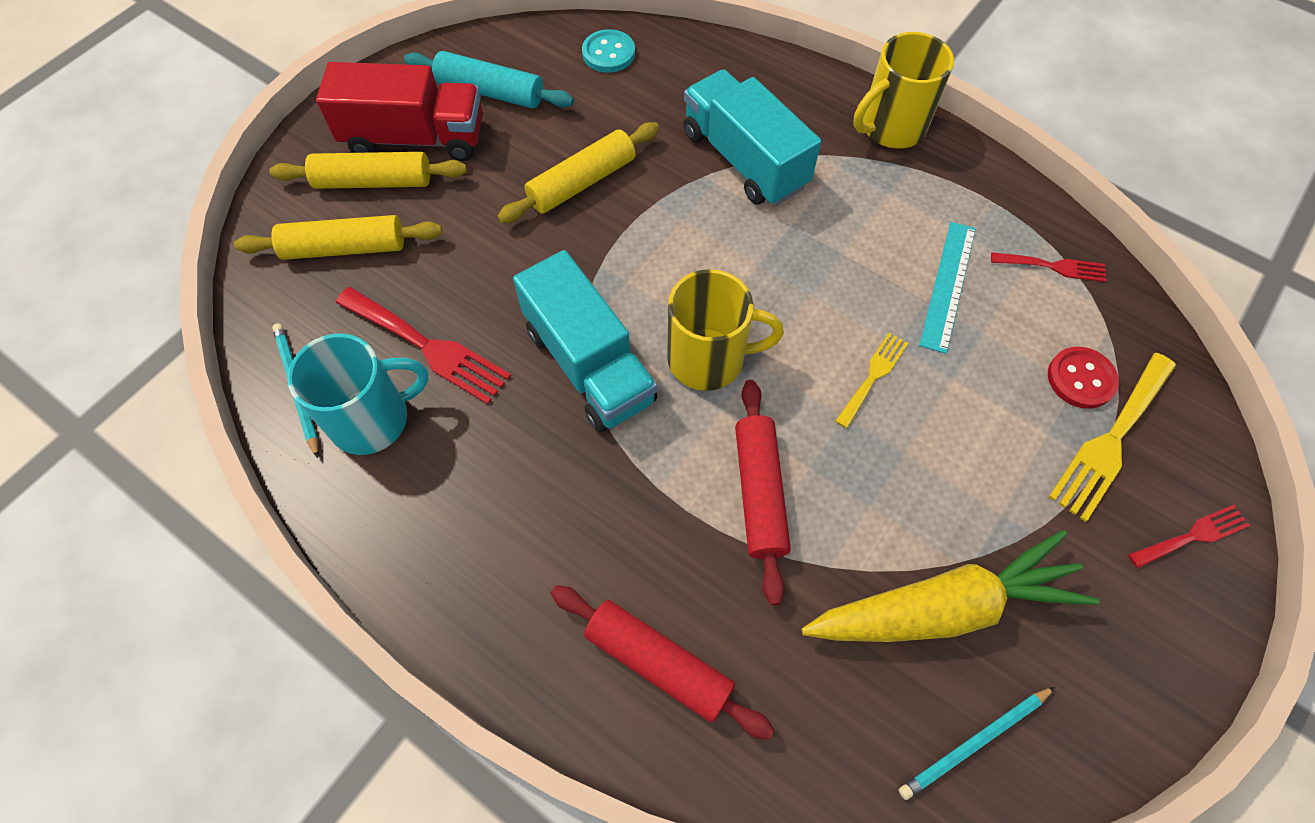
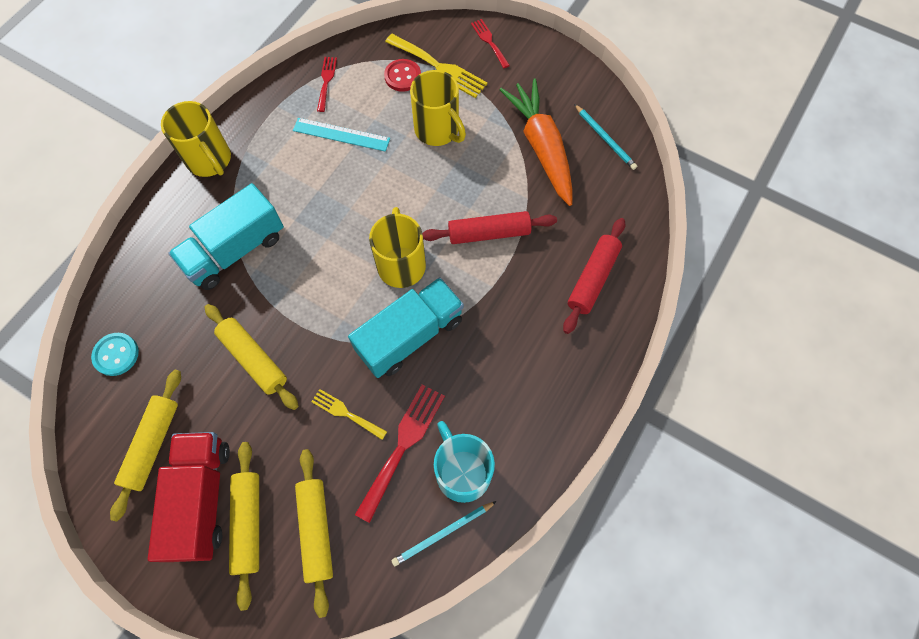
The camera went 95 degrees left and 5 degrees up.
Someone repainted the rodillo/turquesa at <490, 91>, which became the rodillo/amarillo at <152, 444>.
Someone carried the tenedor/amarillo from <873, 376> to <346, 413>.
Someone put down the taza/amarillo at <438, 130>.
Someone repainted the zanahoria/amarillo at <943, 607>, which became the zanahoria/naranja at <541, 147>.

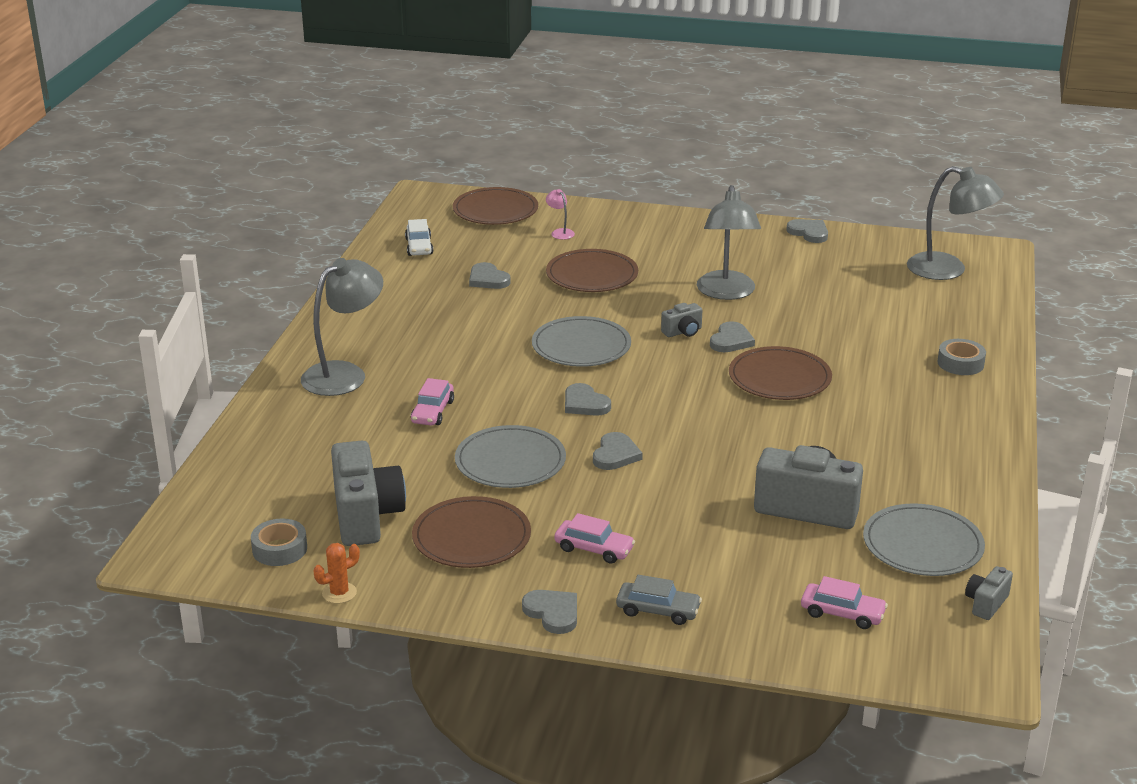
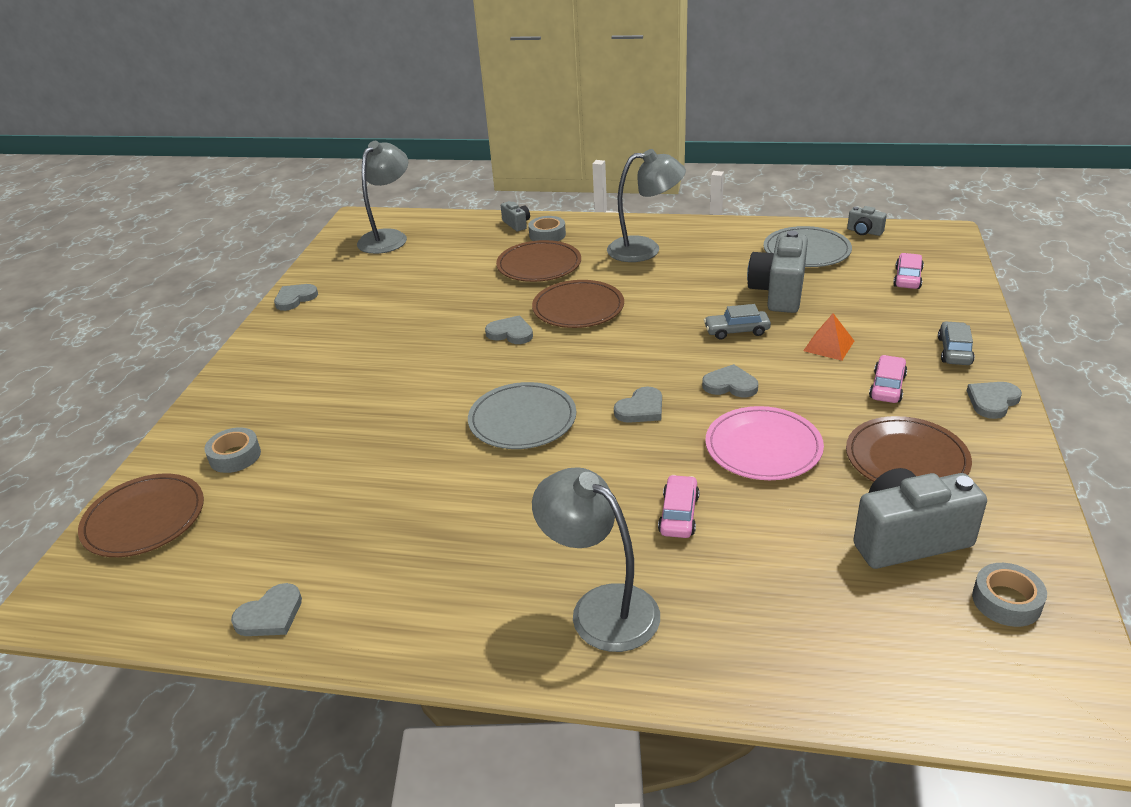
The camera went 90 degrees left and 5 degrees up.
Someone swapped the lámpara/rosa at <560, 232> for the cinta adhesiva/gris at <235, 456>.
Someone carried the corazón/gris from <488, 279> to <270, 615>.
Someone carried the plato/marrón from <592, 275> to <539, 265>.
Someone carried the cámara/gris from <683, 332> to <516, 224>.
Someone carried the lámpara/gris from <726, 293> to <645, 249>.
Someone rotated the coche/rosa at <432, 412> by 90 degrees counterclockwise.
Someone put down the coche/gris at <736, 331>.
Someone repainted the plato/gris at <510, 461>, which became the plato/rosa at <763, 447>.
Someone put down the pirámide/naranja at <828, 346>.
Someone took away the cactus/naranja at <339, 593>.
Someone took away the coche/blanco at <419, 246>.

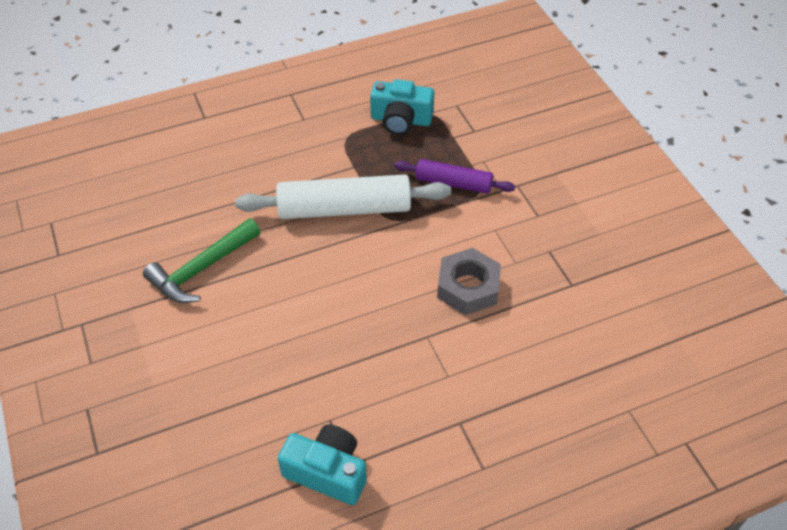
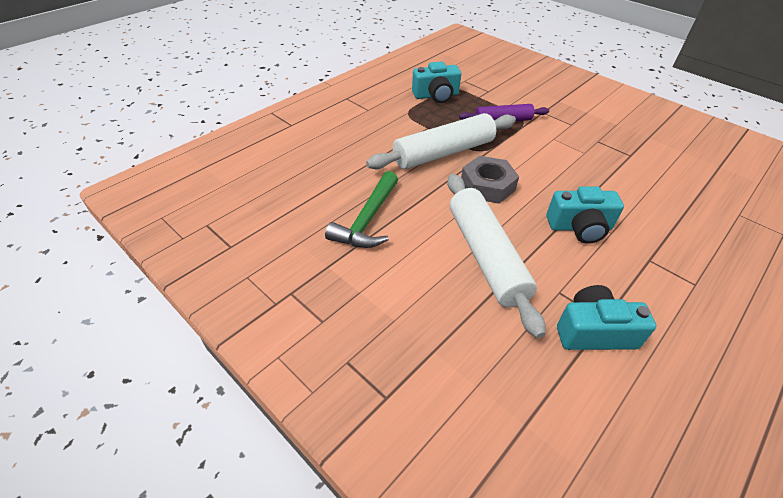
The camera went 25 degrees left and 5 degrees down.
Someone put down the rodillo/blanco at <486, 256>.
Someone carried the tuerca/gris from <468, 287> to <487, 186>.
Someone put down the cámara/turquesa at <579, 227>.

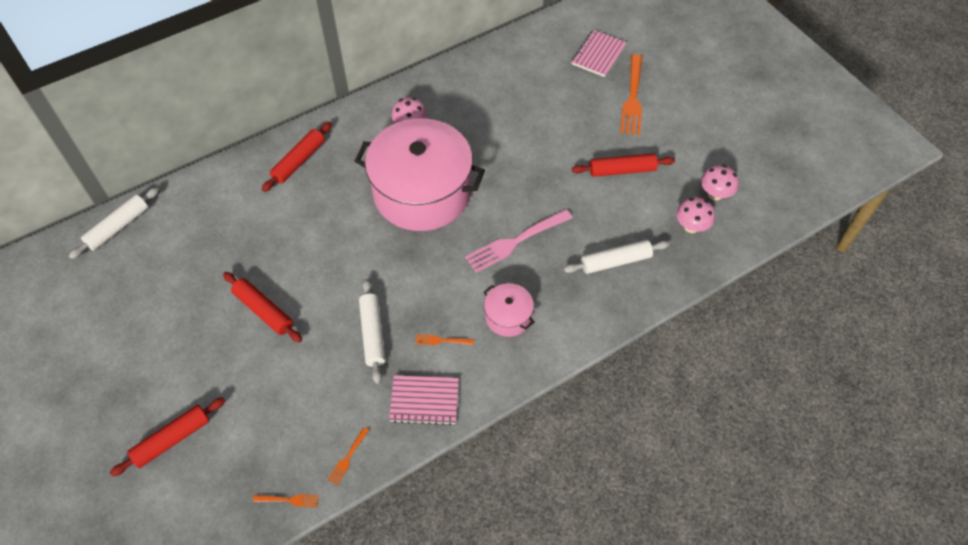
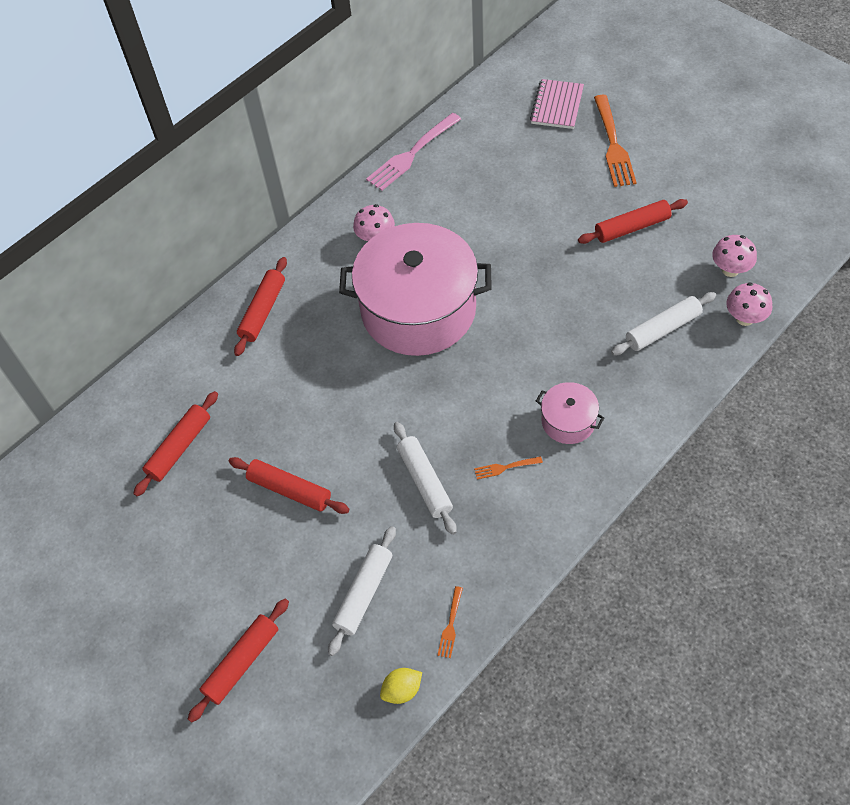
The camera went 10 degrees left and 0 degrees up.
Someone put down the rodillo/rojo at <179, 448>.
Someone carried the rodillo/blanco from <118, 227> to <364, 593>.
Someone carried the tenedor/rosa from <516, 241> to <412, 153>.
Someone swapped the tenedor/naranja at <288, 500> for the limón/amarillo at <402, 690>.
Someone carried the seta/rosa from <715, 194> to <744, 318>.
Someone took away the cuaderno/rosa at <424, 401>.

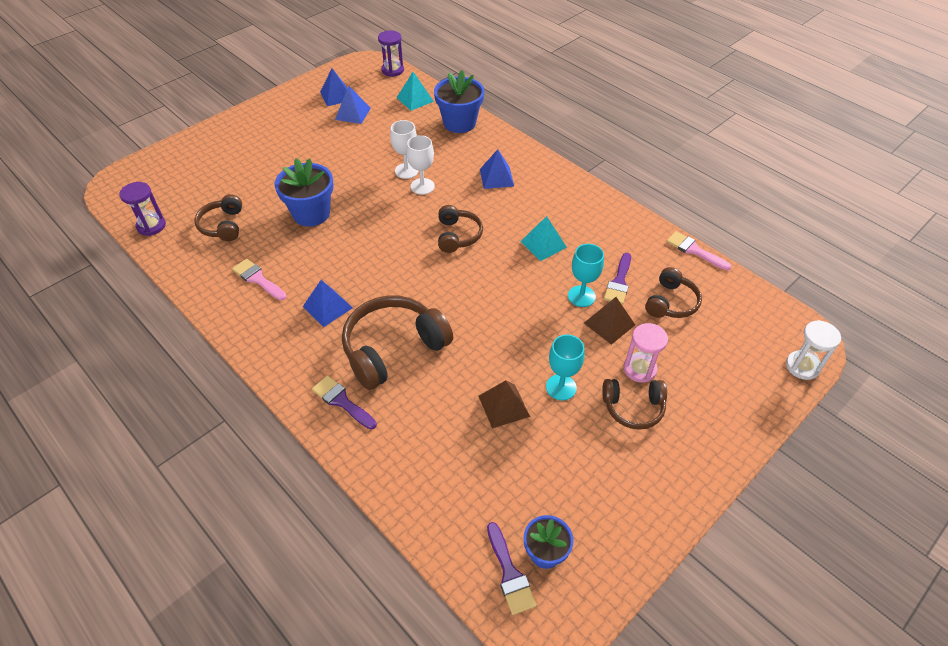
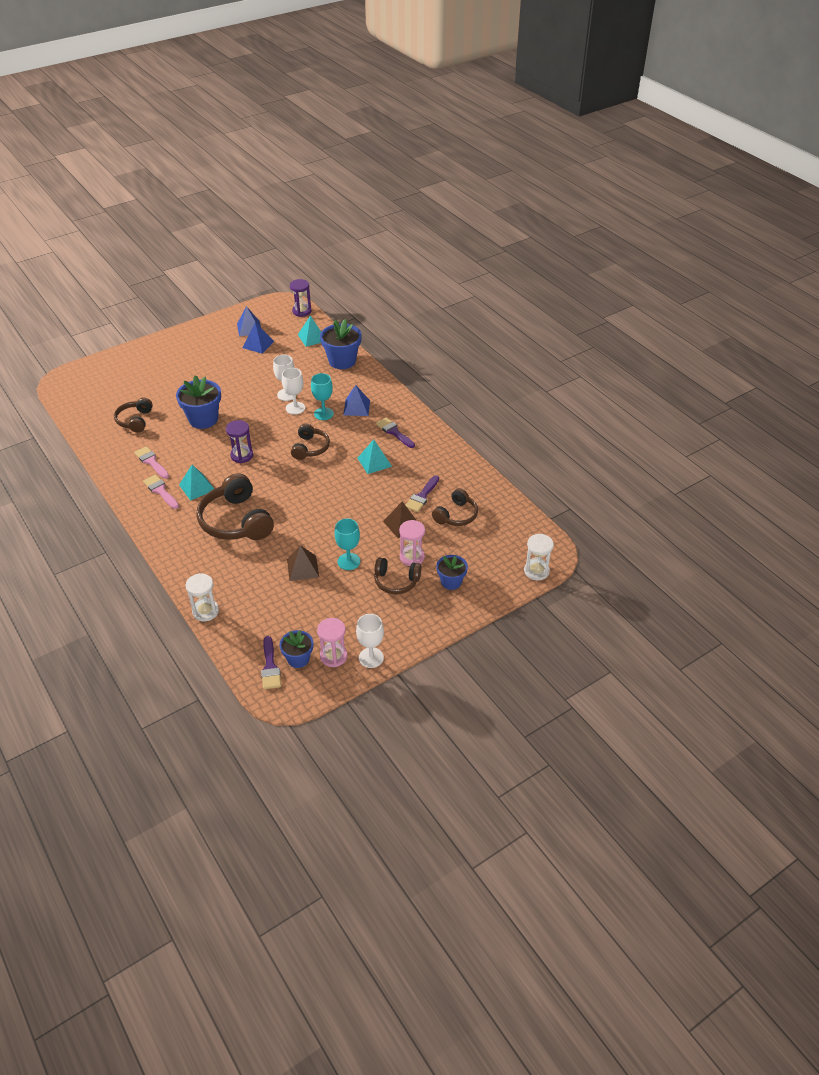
The camera went 10 degrees right and 5 degrees down.
Someone carried the pincel/rosa from <694, 250> to <160, 491>.
Someone repainted the pirámide/azul at <327, 307>, which became the pirámide/turquesa at <197, 487>.
Someone put down the reloj de arena/blanco at <205, 611>.
Someone rotated the auriculares/marrón at <393, 348> by 90 degrees counterclockwise.
Someone carried the reloj de arena/morado from <151, 226> to <242, 455>.
Someone carried the copa/turquesa from <581, 296> to <323, 414>.
Someone put down the reloj de arena/rosa at <333, 656>.
Someone put down the copa/blanco at <371, 657>.
Someone carried the pincel/morado from <342, 401> to <394, 432>.
Someone put down the maceta/azul at <451, 582>.

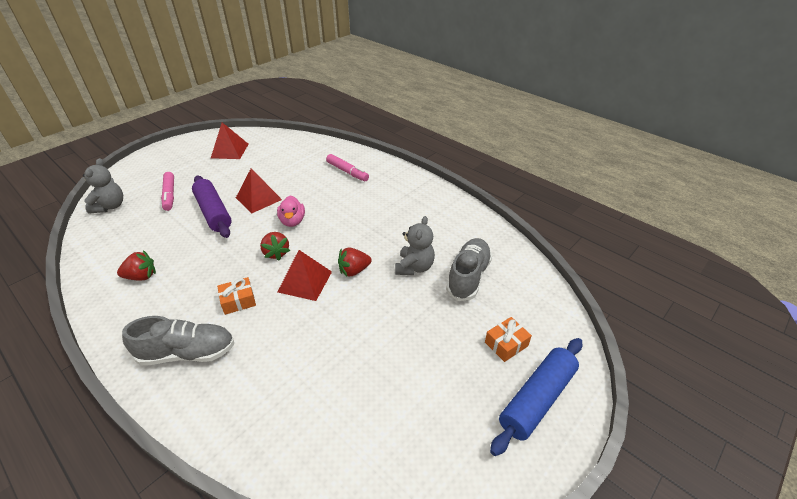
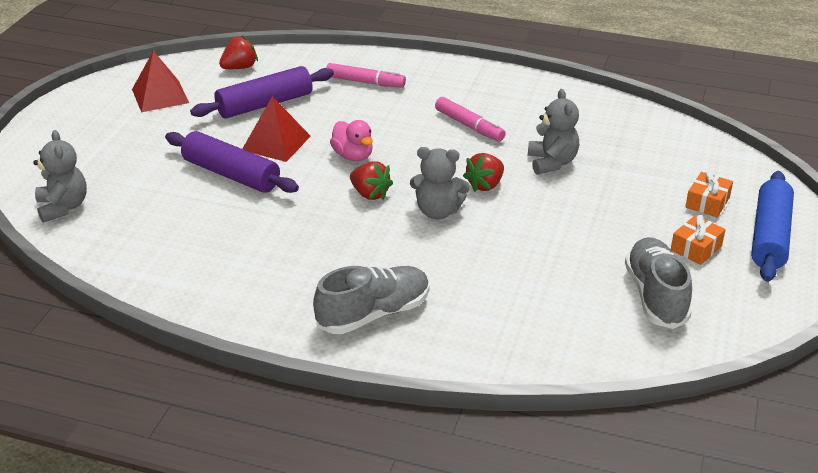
The camera went 25 degrees left and 5 degrees down.
Someone put down the rodillo/morado at <265, 104>.
Someone carried the fresa/rojo from <141, 276> to <239, 67>.
Someone swapped the pirámide/rojo at <305, 281> for the osito/gris at <438, 211>.
Someone carried the rotulador/rosa from <170, 195> to <469, 126>.
Someone carried the zapato/gris from <468, 276> to <655, 296>.
Someone carried the regalo/naranja from <238, 301> to <696, 248>.

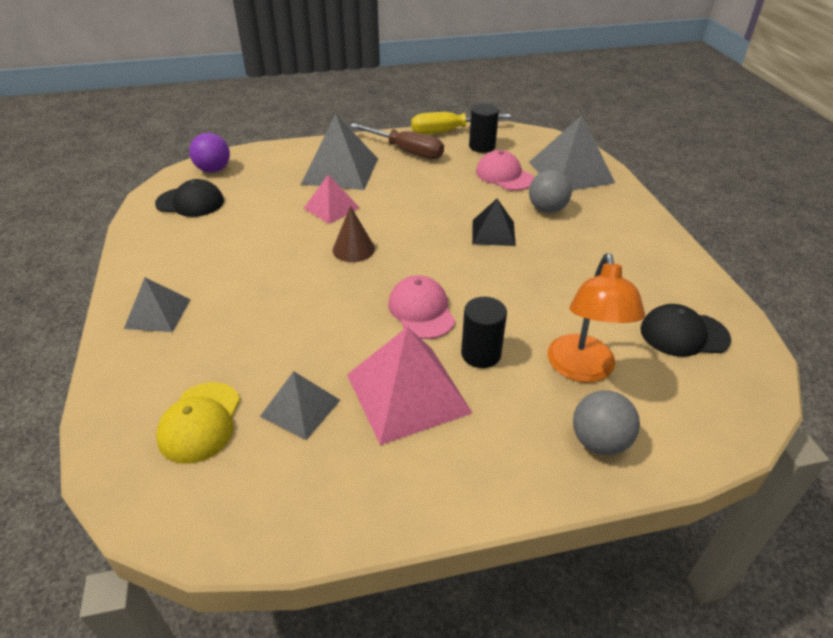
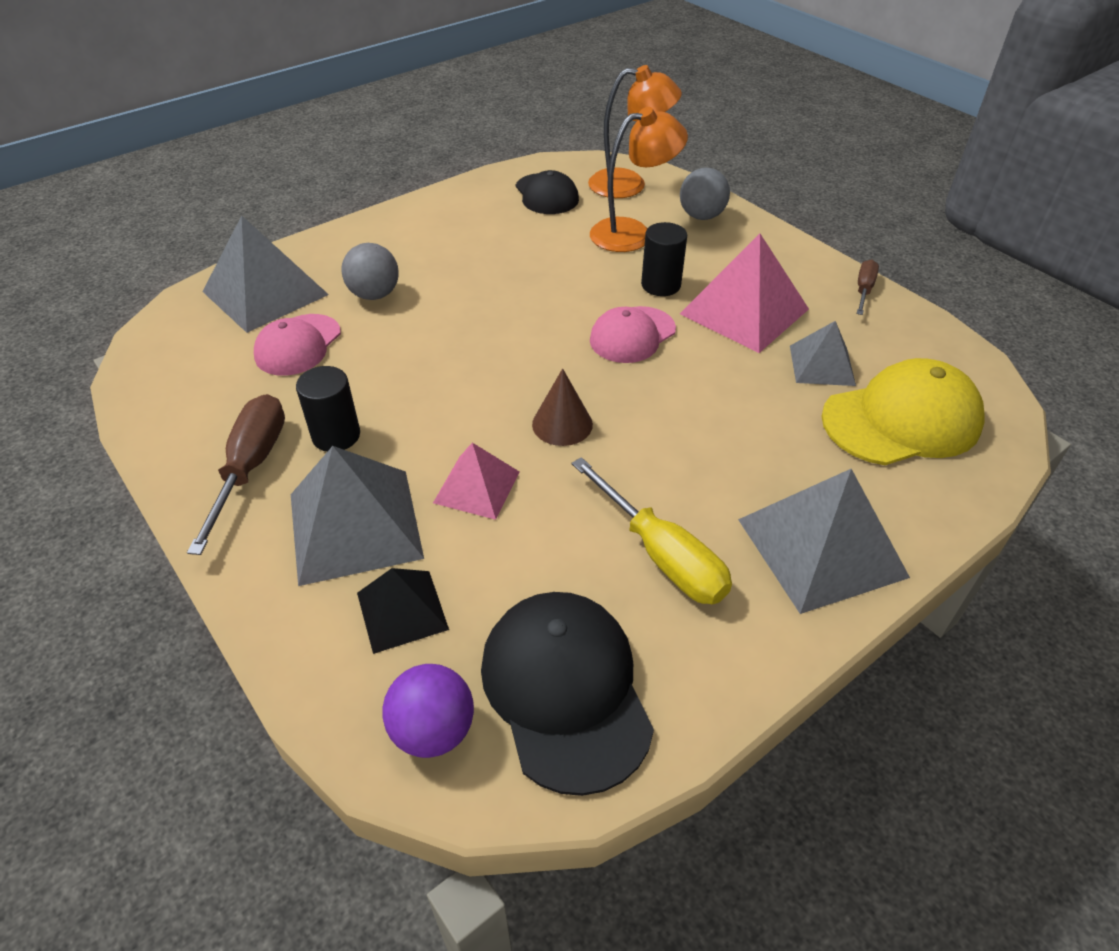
The camera went 115 degrees left and 5 degrees up.
Someone carried the cilindro/negro from <482, 146> to <336, 435>.
Someone carried the pirámide/negro from <493, 232> to <402, 611>.
Someone scaled the gorra/negro at <190, 202> by 1.54.
Someone carried the destornillador/amarillo from <448, 132> to <661, 555>.
Someone put down the lámpara/naranja at <629, 185>.
Someone scaled the pirámide/gris at <158, 313> by 1.72.
Someone scaled the gorra/amarillo at <200, 422> by 1.54.
Someone put down the destornillador/marrón at <863, 290>.

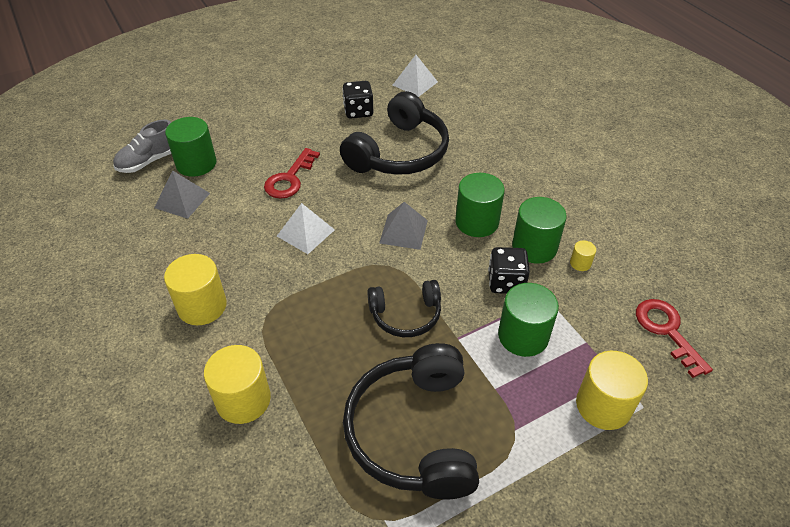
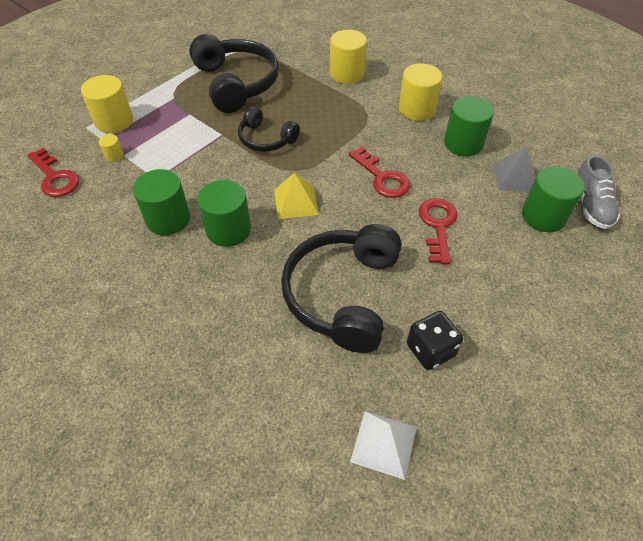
The camera went 160 degrees right and 5 degrees up.
Someone carried the cilindro/amarillo from <580, 263> to <114, 155>.
Someone rotated the auriculares/negro at <406, 315> by 120 degrees counterclockwise.
Someone repainted the pirámide/gris at <403, 231>, which became the pirámide/amarillo at <296, 202>.
Someone swapped the pirámide/blanco at <305, 233> for the llave/rojo at <382, 178>.
Someone carried the cilindro/verde from <523, 336> to <463, 143>.
Someone rotated the zapato/gris at <149, 161> by 150 degrees clockwise.
Someone took away the dado/negro at <506, 282>.

